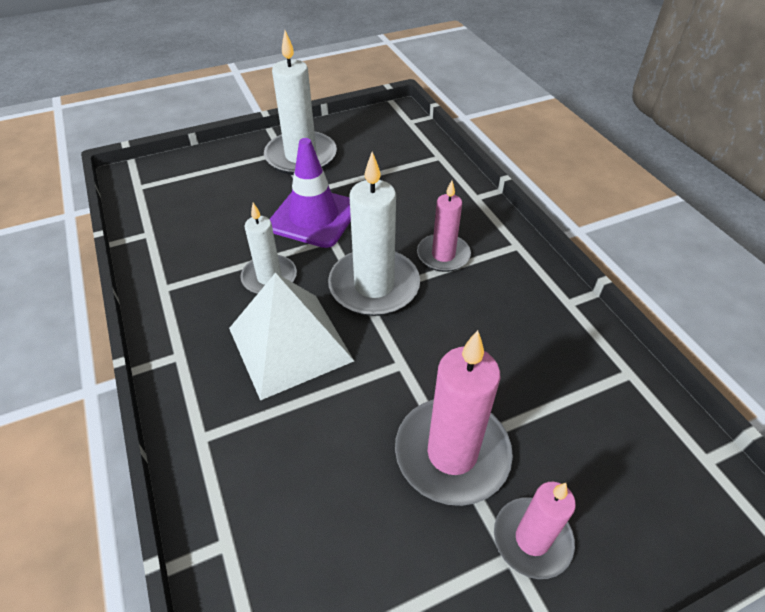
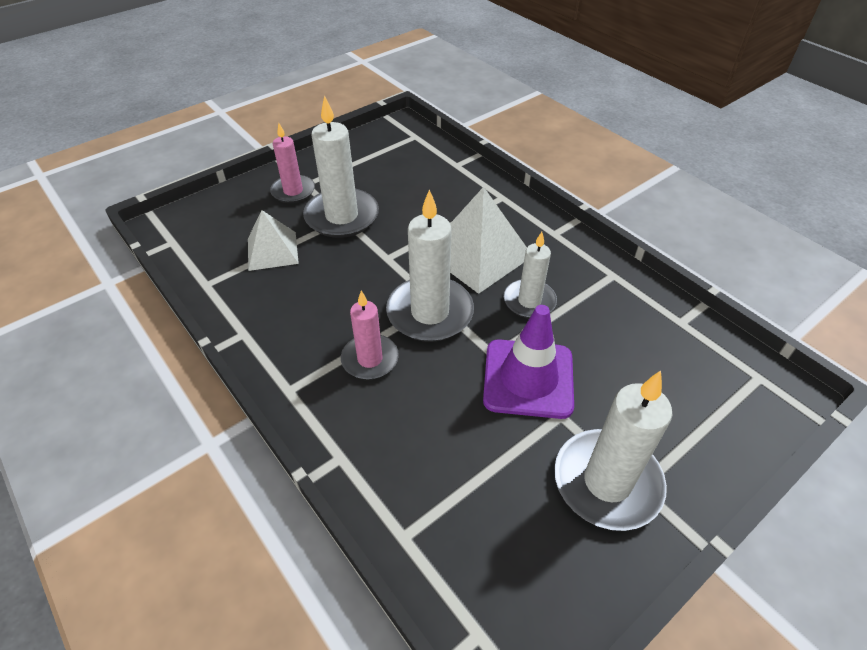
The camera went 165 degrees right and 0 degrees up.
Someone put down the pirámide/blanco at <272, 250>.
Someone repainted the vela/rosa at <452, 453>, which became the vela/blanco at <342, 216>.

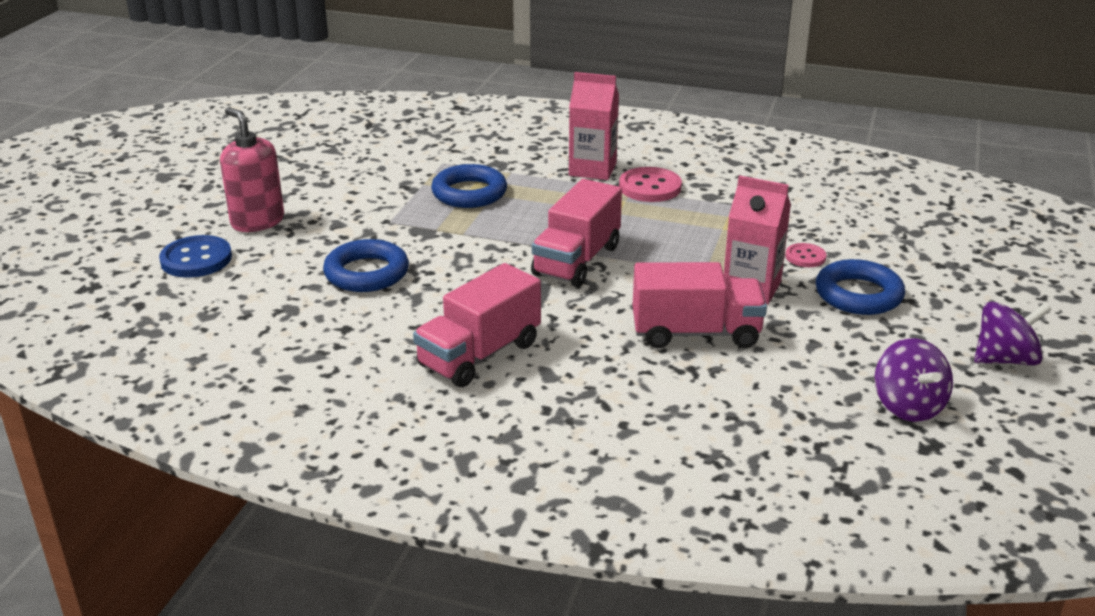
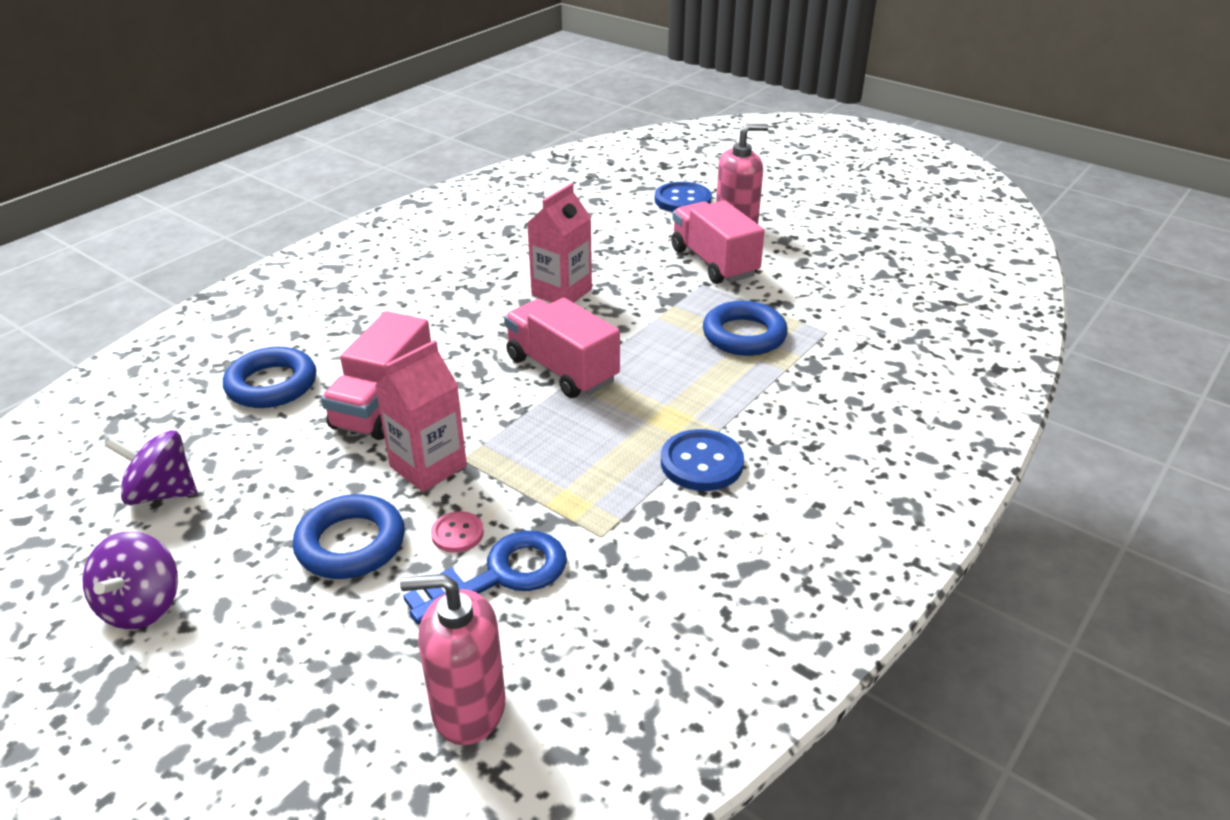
The camera went 110 degrees right and 5 degrees up.
Someone carried the anillo/azul from <366, 273> to <272, 384>.
Someone put down the dispensador de jabón/rosa at <468, 709>.
Someone put down the llave/azul at <501, 575>.
Someone carried the cartón de leche/rosa from <592, 169> to <561, 292>.
Someone repainted the botón/rosa at <650, 187>, which became the botón/azul at <701, 463>.
Someone carried the camión/rosa from <479, 355> to <714, 262>.

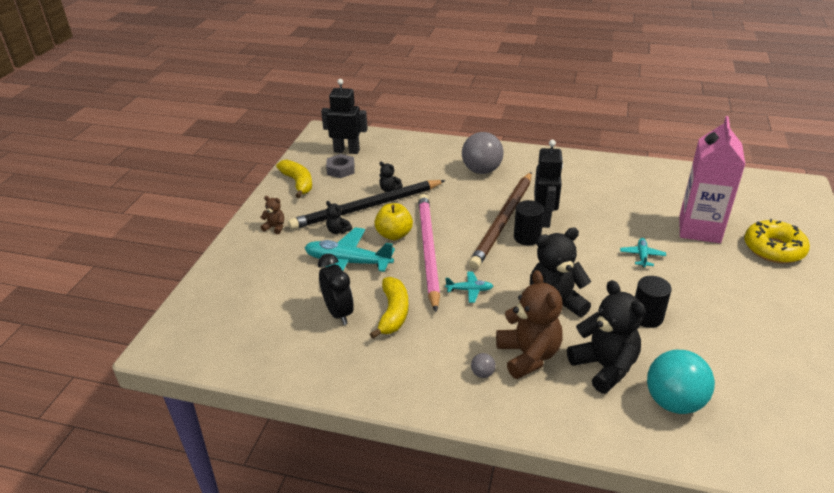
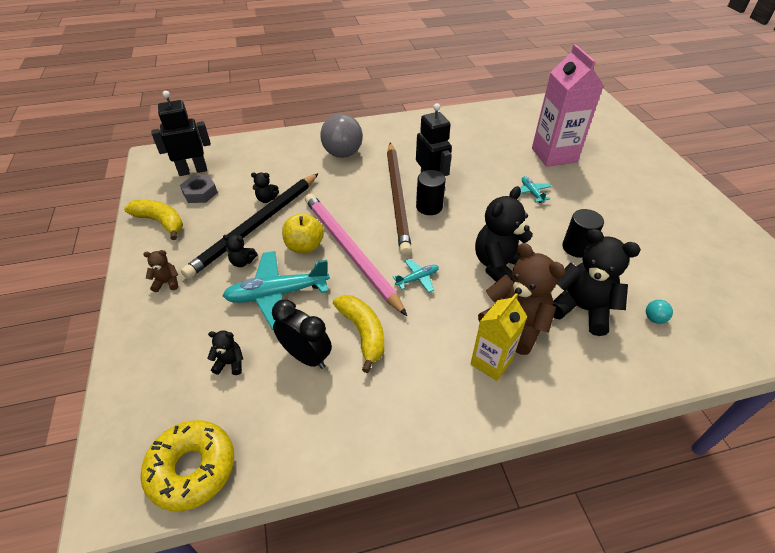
The camera went 30 degrees left and 10 degrees up.
Someone carried the rosquilla/amarillo from <773, 249> to <192, 468>.
Someone put down the osito/negro at <230, 363>.
Someone swapped the pelota/gris at <482, 373> for the cartón de leche/amarillo at <491, 362>.
Someone scaled the pelota/turquesa at <673, 402> by 0.41.

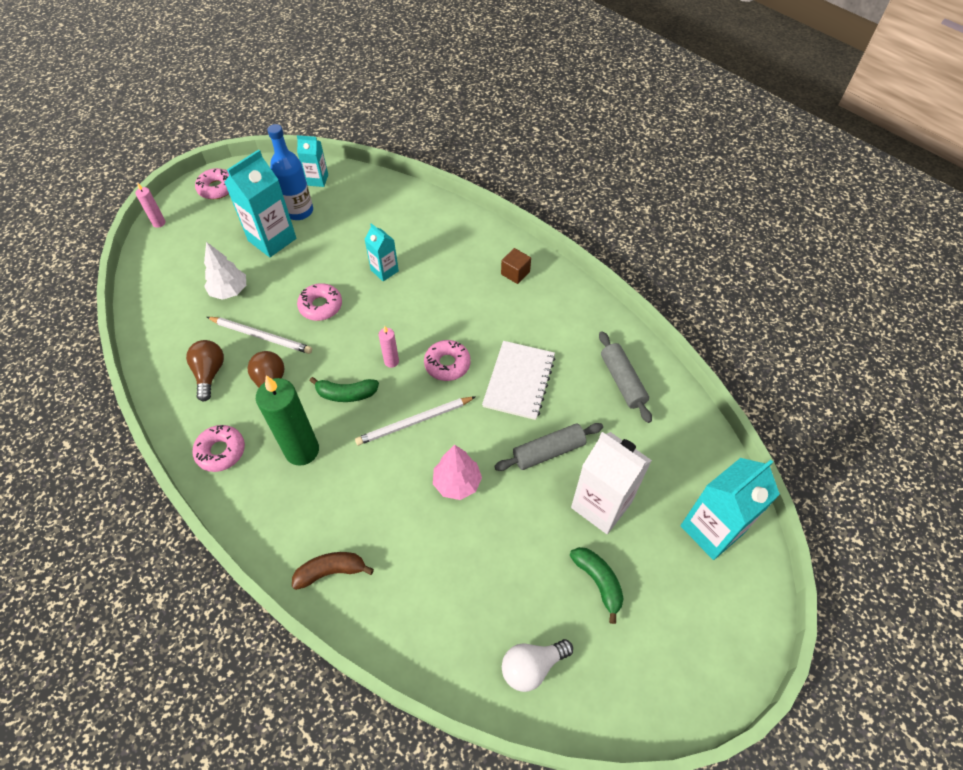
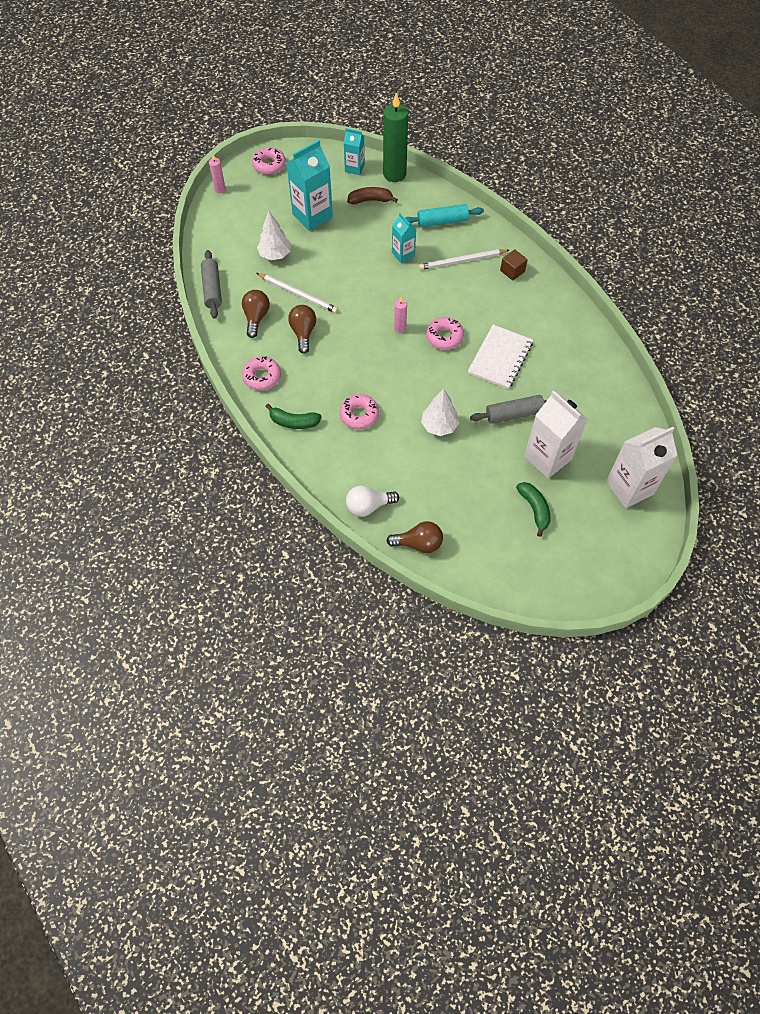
The camera went 10 degrees right and 5 degrees up.
Someone carried the rodillo/gris from <622, 381> to <212, 289>.
Someone carried the plátano/verde from <346, 394> to <294, 422>.
Someone carried the rosquilla/rosa from <321, 306> to <359, 415>.
Someone carried the bombilla/blanco from <532, 666> to <368, 506>.
Someone carried the plátano/marrón from <331, 571> to <370, 200>.
Someone carried the vela/verde from <302, 450> to <394, 174>.
Someone put down the bombilla/marrón at <418, 543>.
Someone put down the rodillo/turquesa at <442, 221>.
Someone carried the lápiz/blanco from <414, 422> to <462, 261>.
Someone repainted the árbol/rosa at <457, 483>, which became the árbol/blanco at <439, 426>.
Someone repainted the cartón de leche/turquesa at <711, 529>, which became the cartón de leche/blanco at <629, 488>.
Someone took away the botella/azul at <299, 211>.

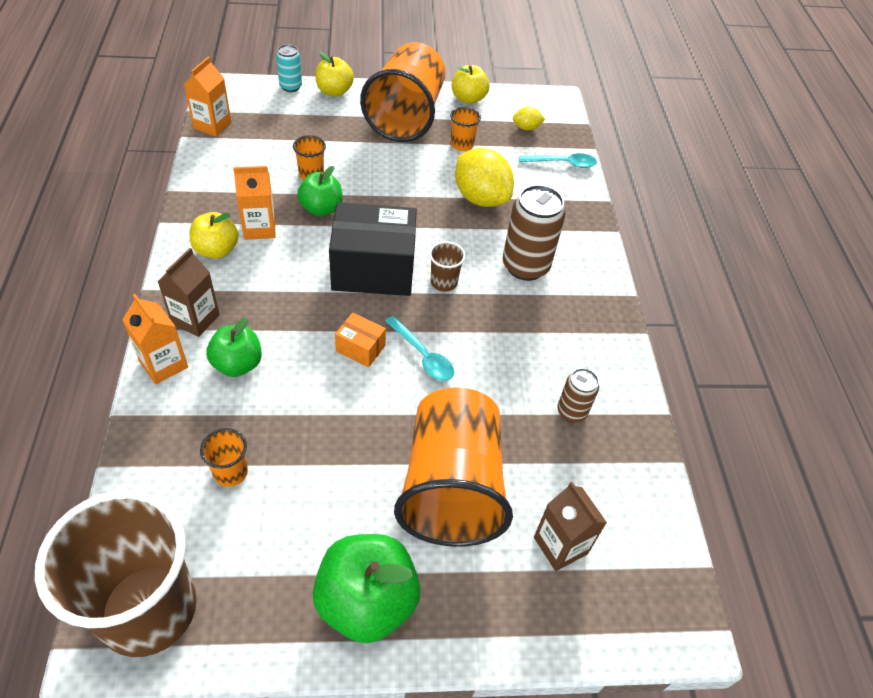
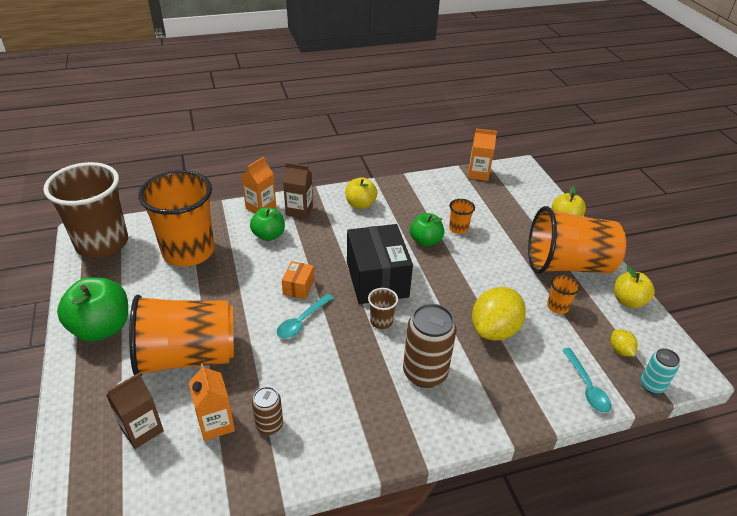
The camera went 80 degrees right and 10 degrees down.
Someone scaled the vaso/naranja at <230, 472> by 2.50.
Someone carried the cartón de leche/naranja from <259, 228> to <216, 423>.
Someone carried the lata/turquesa from <291, 87> to <652, 385>.

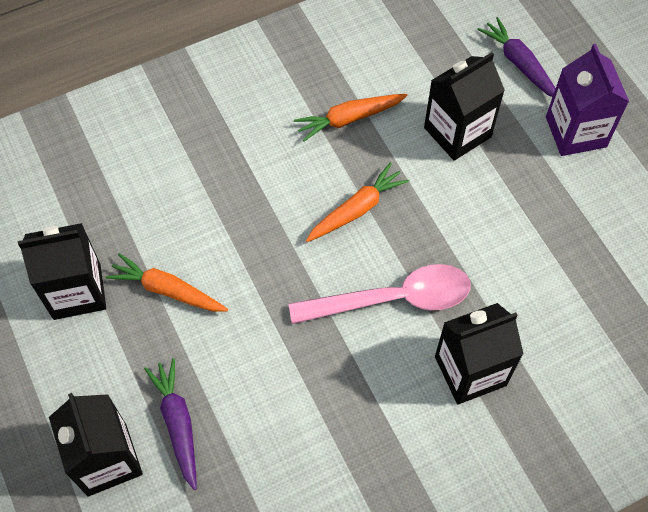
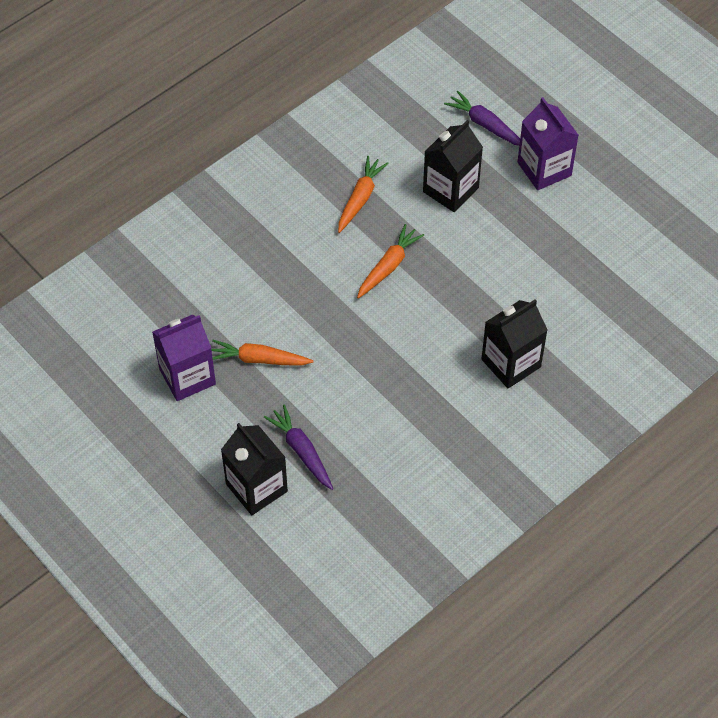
The camera went 15 degrees left and 5 degrees down.
Someone repainted the cartón de leche/negro at <77, 291>, which became the cartón de leche/morado at <187, 376>.
Someone rotated the zanahoria/naranja at <349, 119> by 150 degrees clockwise.
Someone took away the cuchara/rosa at <394, 299>.

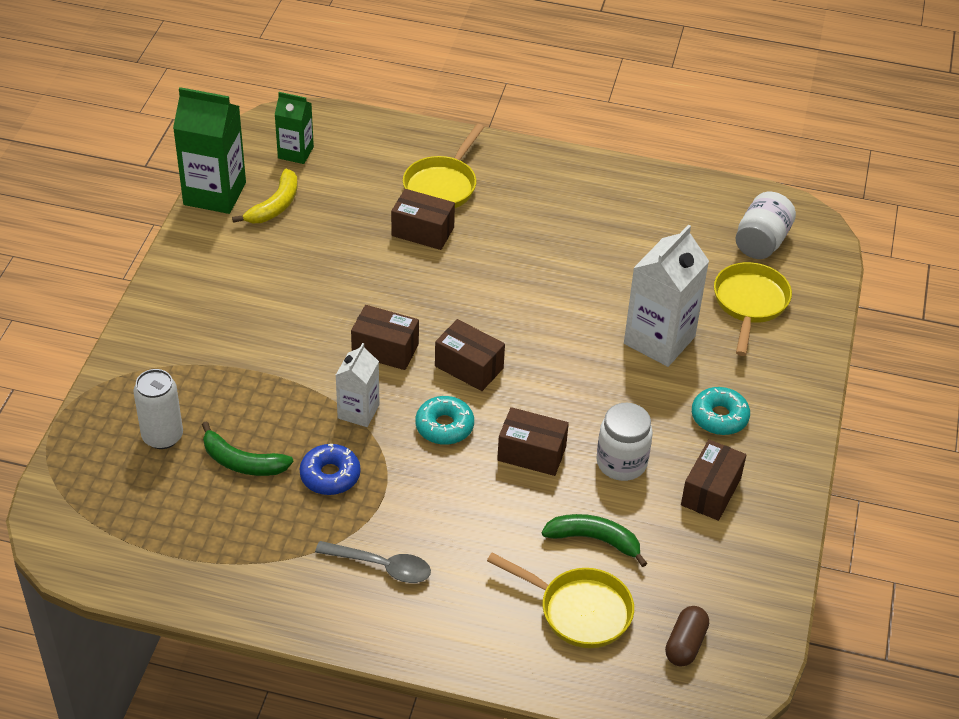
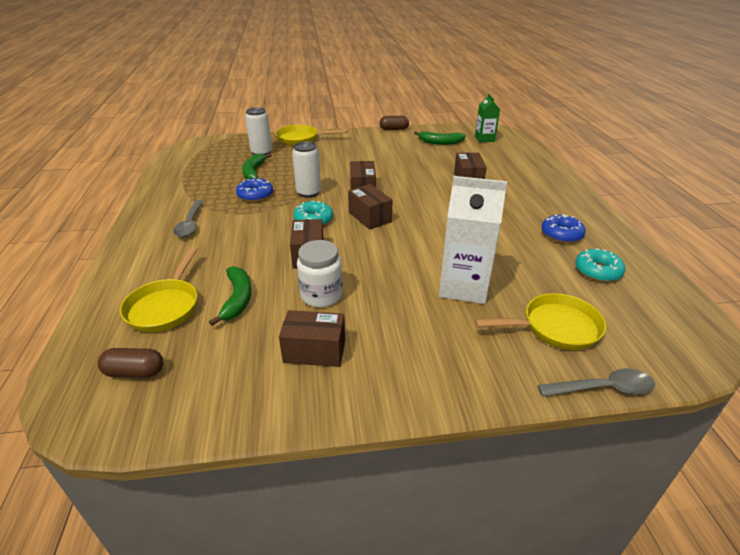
The camera went 70 degrees right and 10 degrees down.
Someone carried the sartén/amarillo from <442, 185> to <301, 139>.
Someone swapped the cartón de leche/blanco at <358, 411> for the lata/blanco at <308, 192>.
Someone rotated the caja/marrón at <469, 367> by 45 degrees counterclockwise.
Someone put down the cápsula/marrón at <394, 129>.
Someone repainted the plátano/amarillo at <275, 205>, which became the plátano/verde at <440, 142>.
Someone put down the cuchara/gris at <603, 388>.
Someone put down the rosquilla/azul at <561, 234>.
Someone carried the rosquilla/turquesa from <719, 417> to <597, 271>.
Someone took away the cartón de leche/verde at <215, 194>.
Someone took away the tarro/blanco at <761, 242>.

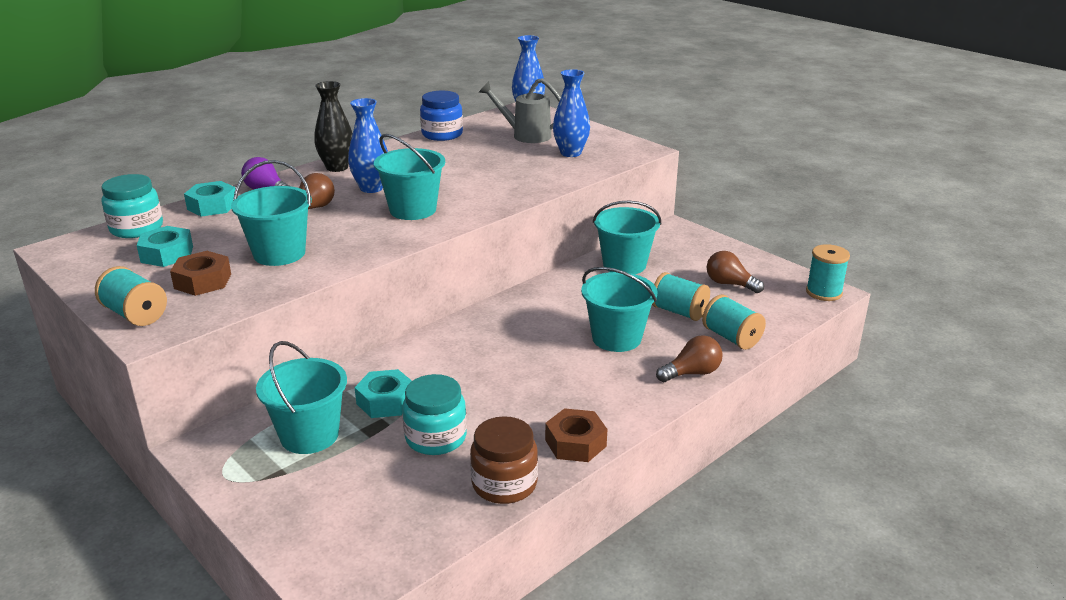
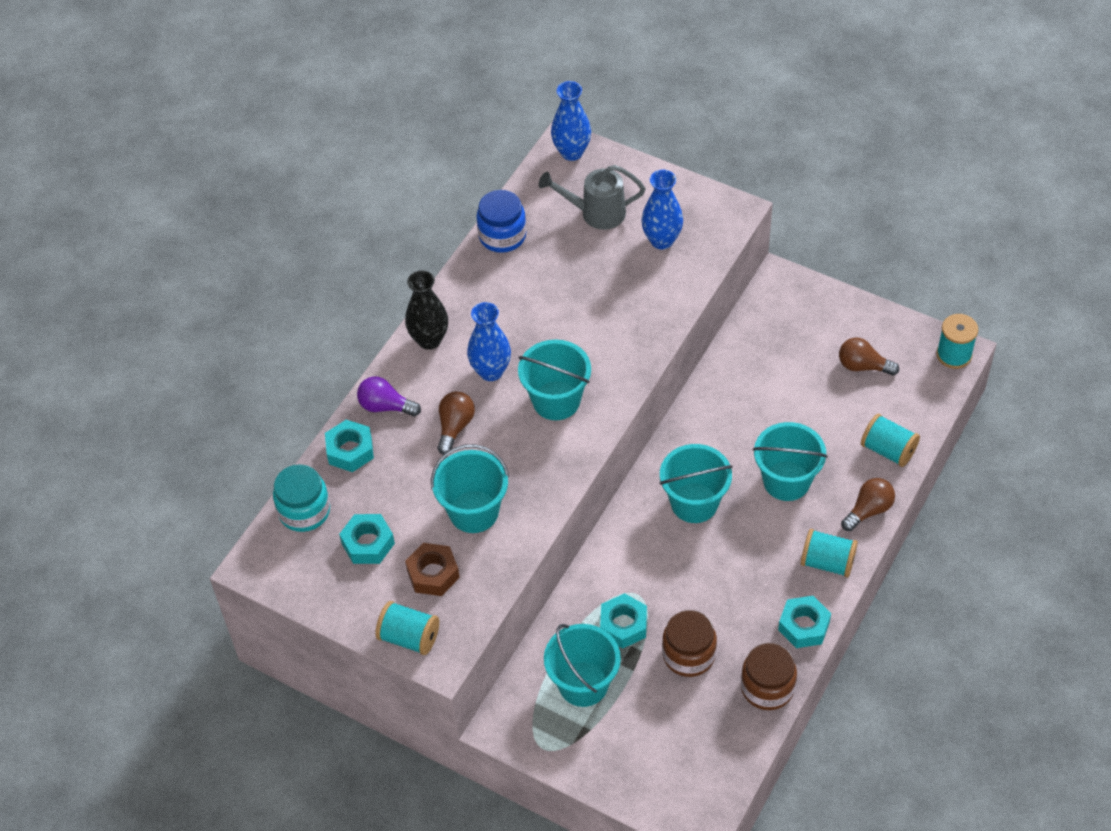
The camera went 15 degrees left and 25 degrees up.
Someone carried the balde/turquesa from <624, 265> to <694, 503>.
Someone repainted the tarro/turquesa at <436, 438>, which became the tarro/marrón at <688, 655>.
Someone repainted the tuerca/marrón at <575, 443>, which became the tuerca/turquesa at <803, 626>.
Someone carried the carrete/turquesa from <679, 312> to <827, 562>.

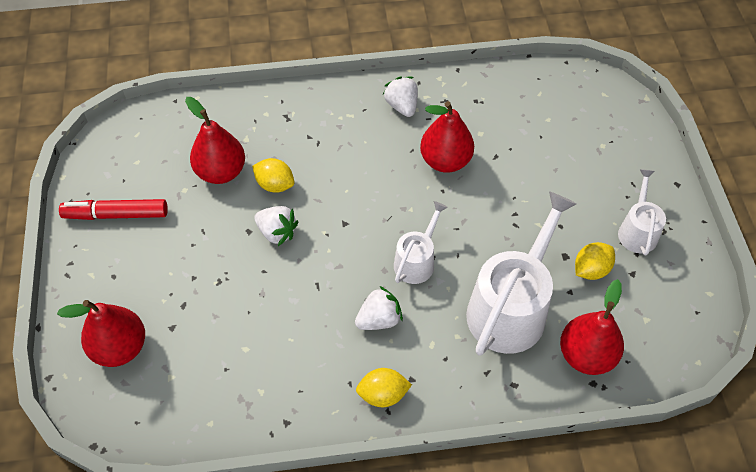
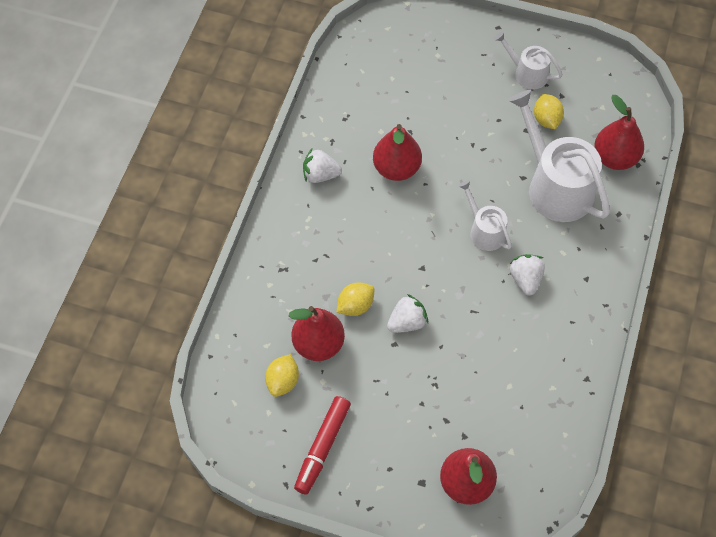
The camera went 65 degrees left and 5 degrees up.
Someone carried the limón/amarillo from <383, 394> to <283, 381>.

